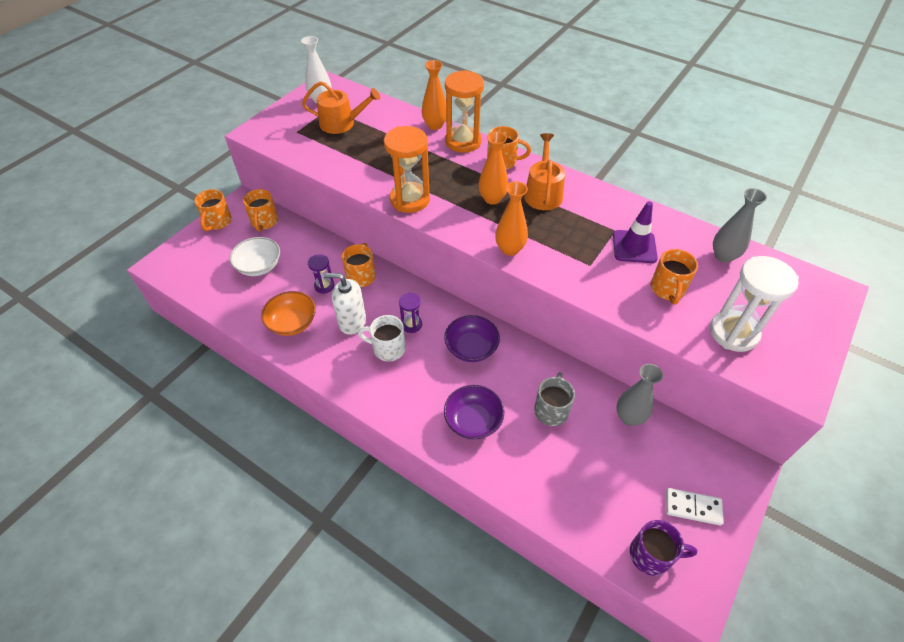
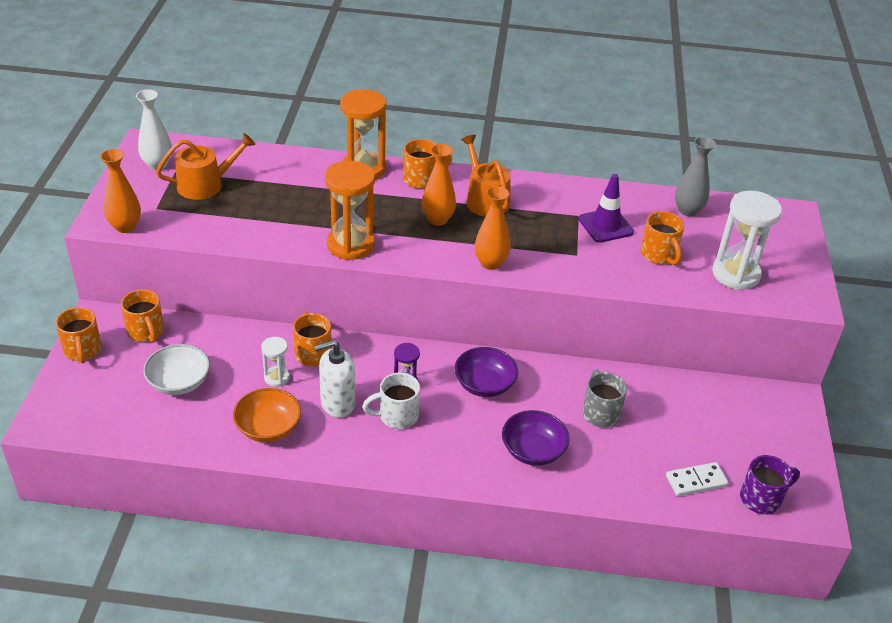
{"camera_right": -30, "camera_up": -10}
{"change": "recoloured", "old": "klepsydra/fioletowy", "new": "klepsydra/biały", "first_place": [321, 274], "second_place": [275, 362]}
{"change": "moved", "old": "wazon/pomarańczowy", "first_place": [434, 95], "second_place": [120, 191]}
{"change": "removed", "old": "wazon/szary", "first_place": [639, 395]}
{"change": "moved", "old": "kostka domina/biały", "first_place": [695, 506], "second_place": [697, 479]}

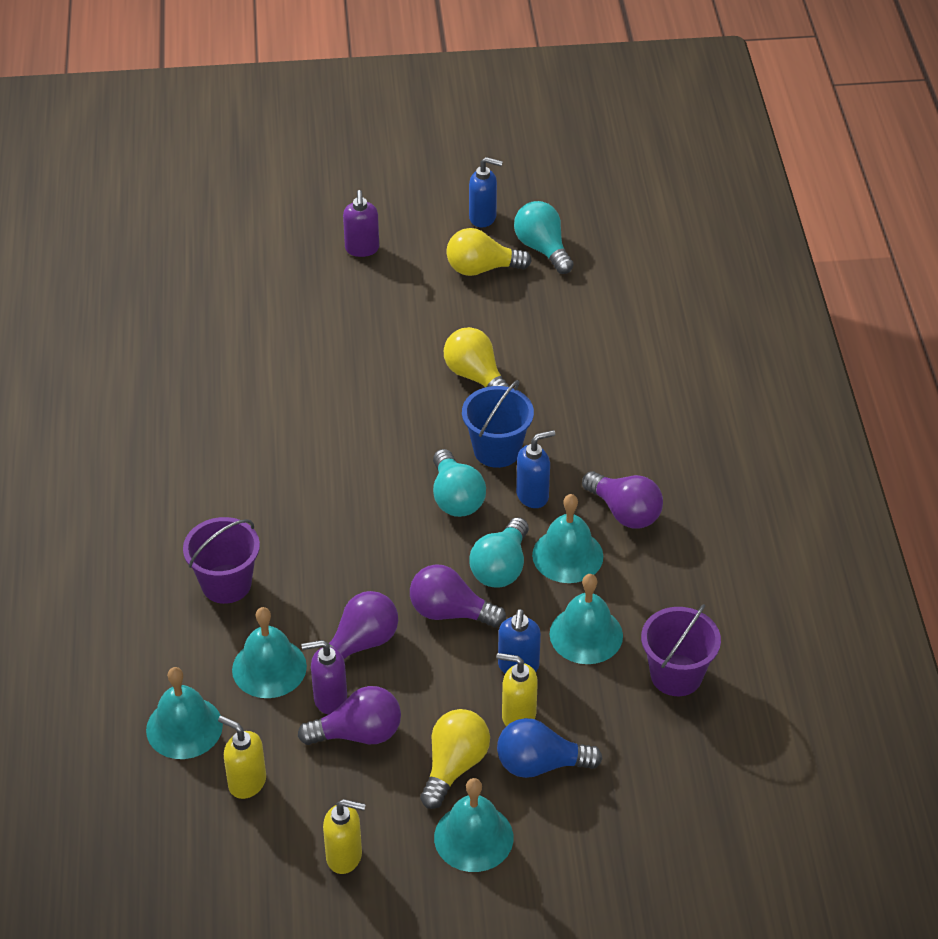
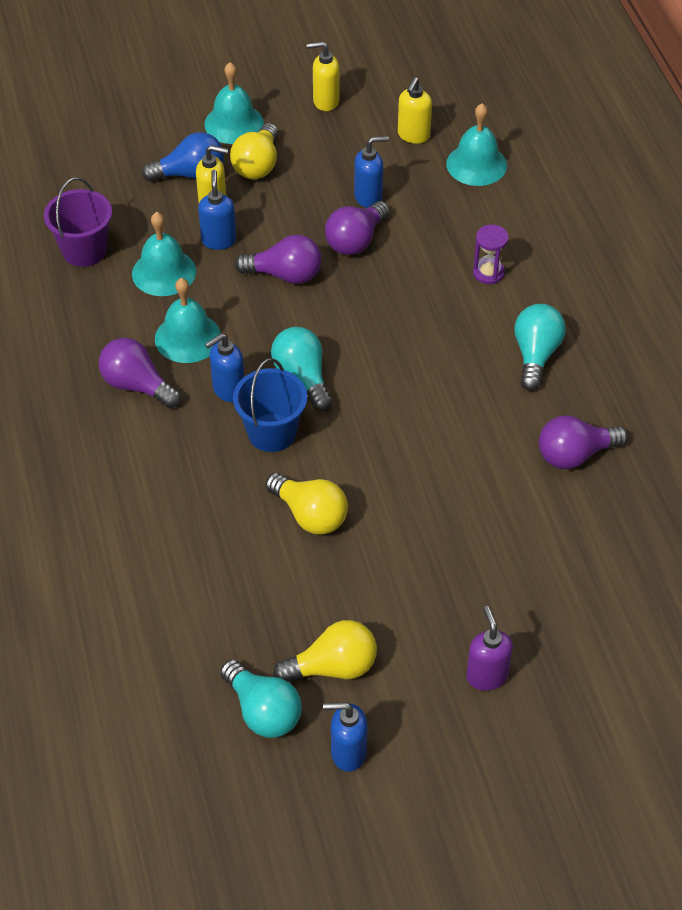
{"camera_right": 170, "camera_up": 5}
{"change": "replaced", "old": "wiadro/fioletowy", "new": "klepsydra/fioletowy", "first_place": [221, 560], "second_place": [491, 254]}
{"change": "turned", "old": "dozownik mydła/żółty", "first_place": [242, 757], "second_place": [415, 110], "degrees": 90}
{"change": "removed", "old": "dzwonek/turkusowy", "first_place": [269, 652]}
{"change": "moved", "old": "żarówka/fioletowy", "first_place": [349, 715], "second_place": [583, 442]}
{"change": "recoloured", "old": "dozownik mydła/fioletowy", "new": "dozownik mydła/niebieski", "first_place": [324, 677], "second_place": [371, 172]}
{"change": "moved", "old": "żarówka/turkusowy", "first_place": [499, 552], "second_place": [540, 347]}

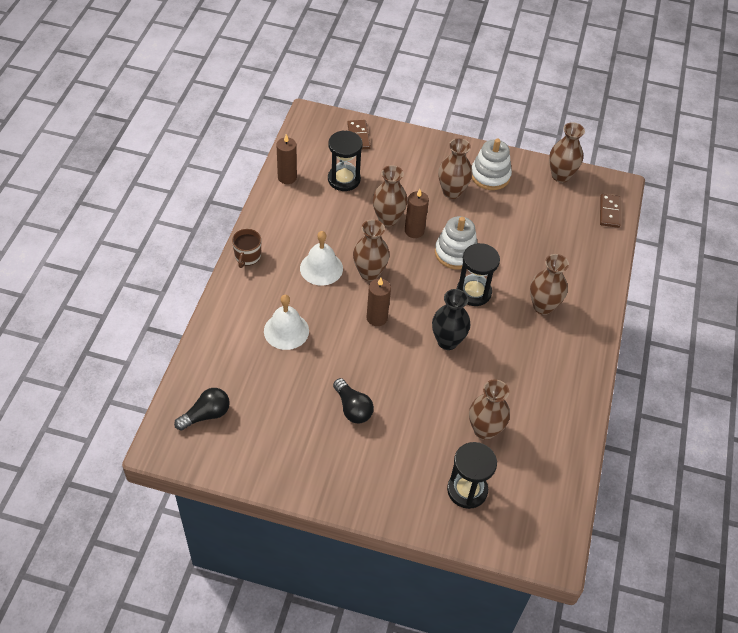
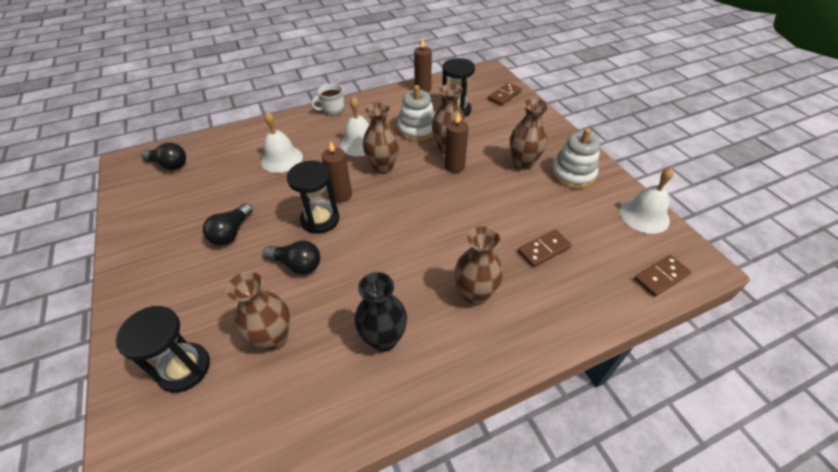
{"camera_right": 55, "camera_up": -5}
{"change": "recoloured", "old": "kubek/brązowy", "new": "kubek/biały", "first_place": [246, 248], "second_place": [328, 100]}
{"change": "moved", "old": "wazon/czarny", "first_place": [451, 319], "second_place": [381, 312]}
{"change": "moved", "old": "zabawka nakładanka/biały", "first_place": [456, 243], "second_place": [416, 113]}
{"change": "moved", "old": "klepsydra/czarny", "first_place": [478, 274], "second_place": [313, 197]}
{"change": "replaced", "old": "wazon/brązowy", "new": "dzwonek/biały", "first_place": [567, 152], "second_place": [647, 201]}
{"change": "added", "new": "żarówka/czarny", "second_place": [291, 258]}
{"change": "added", "new": "kostka domina/brązowy", "second_place": [545, 248]}

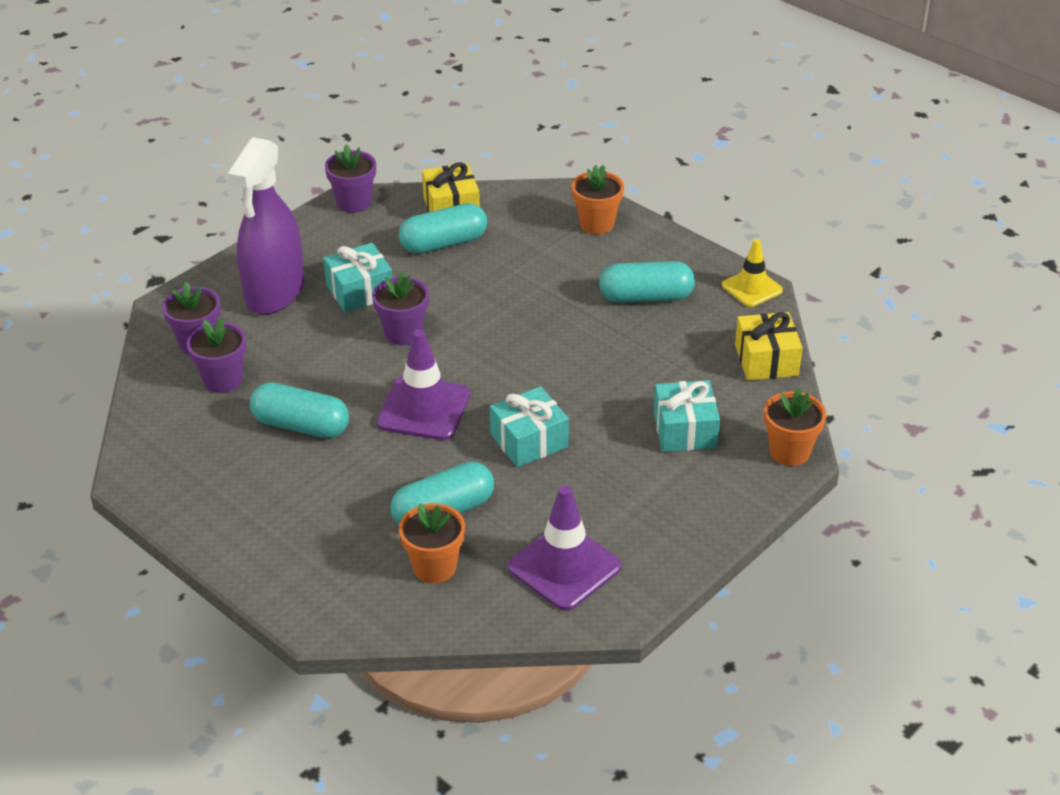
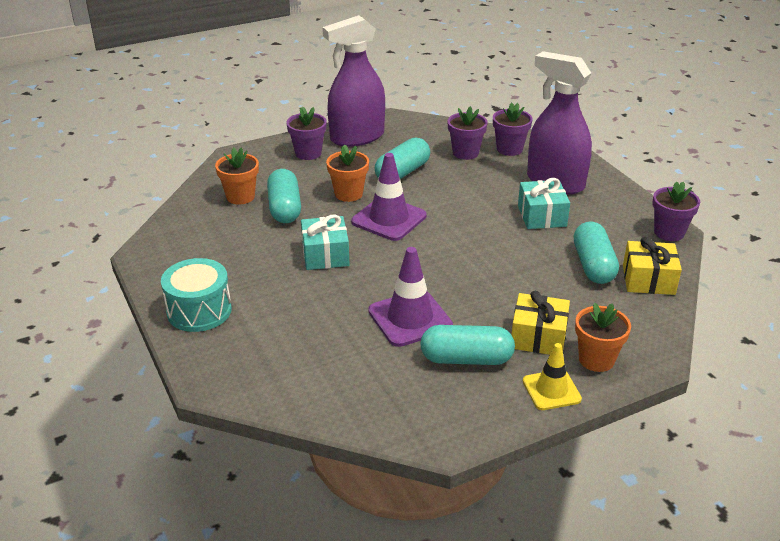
{"camera_right": 110, "camera_up": -5}
{"change": "moved", "old": "doniczka/fioletowy", "first_place": [400, 308], "second_place": [307, 133]}
{"change": "moved", "old": "pachołek/fioletowy", "first_place": [564, 548], "second_place": [410, 297]}
{"change": "turned", "old": "kapsułka/turkusowy", "first_place": [647, 282], "second_place": [467, 345], "degrees": 75}
{"change": "removed", "old": "prezent/turkusowy", "first_place": [686, 416]}
{"change": "moved", "old": "pachołek/żółty", "first_place": [752, 273], "second_place": [552, 376]}
{"change": "moved", "old": "prezent/żółty", "first_place": [769, 346], "second_place": [541, 323]}
{"change": "moved", "old": "doniczka/pomarańczowy", "first_place": [795, 427], "second_place": [347, 173]}
{"change": "added", "new": "bęben/turkusowy", "second_place": [196, 295]}
{"change": "added", "new": "spryskiwacz/fioletowy", "second_place": [354, 81]}

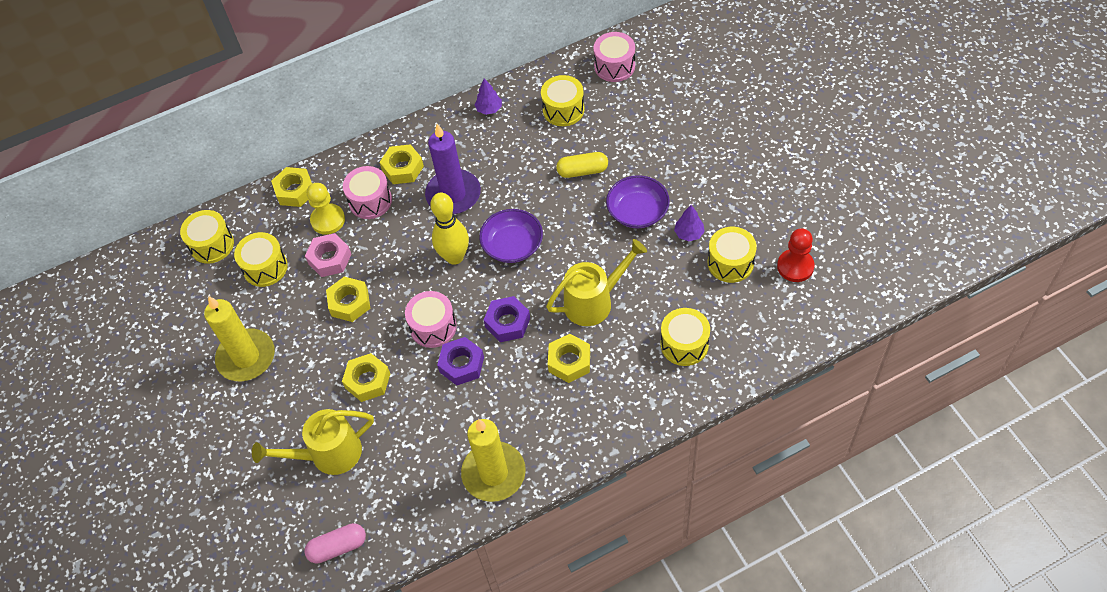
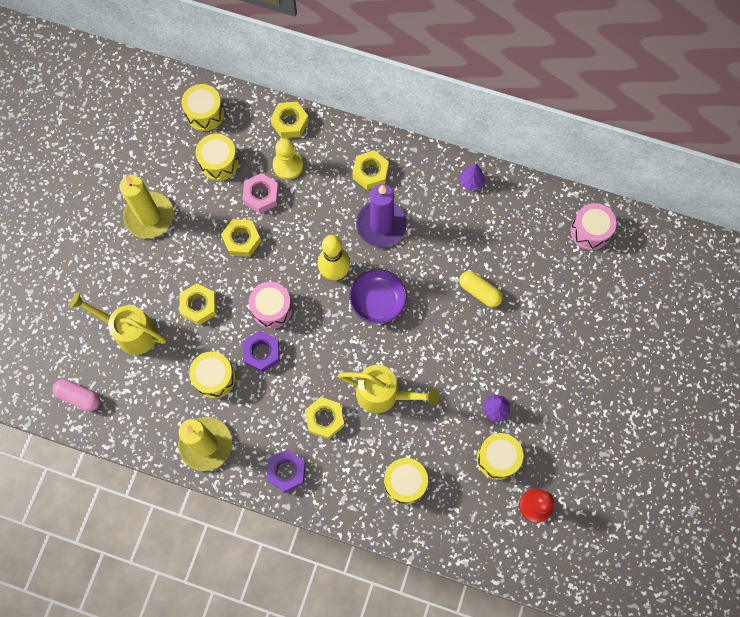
{"camera_right": 40, "camera_up": 15}
{"change": "removed", "old": "bęben/różowy", "first_place": [367, 192]}
{"change": "moved", "old": "nakrętka/fioletowy", "first_place": [507, 319], "second_place": [286, 471]}
{"change": "moved", "old": "bęben/żółty", "first_place": [563, 100], "second_place": [212, 375]}
{"change": "removed", "old": "miska/fioletowy", "first_place": [638, 201]}

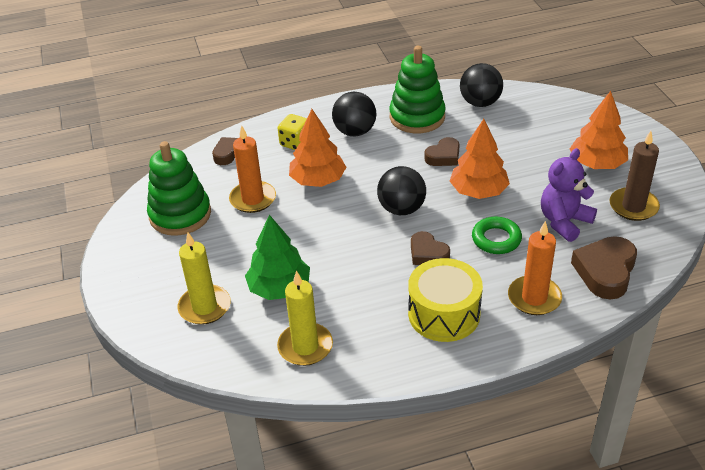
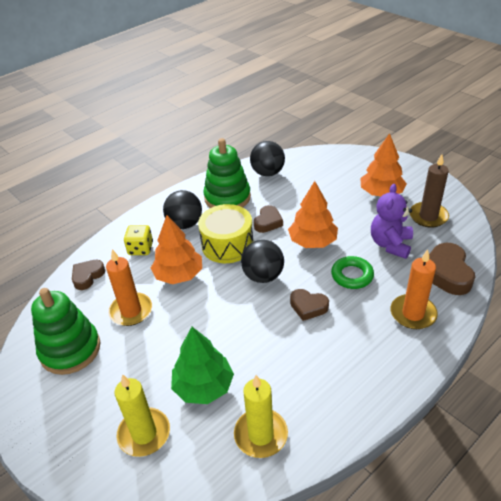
{"camera_right": -25, "camera_up": 0}
{"change": "moved", "old": "bęben/żółty", "first_place": [445, 300], "second_place": [225, 233]}

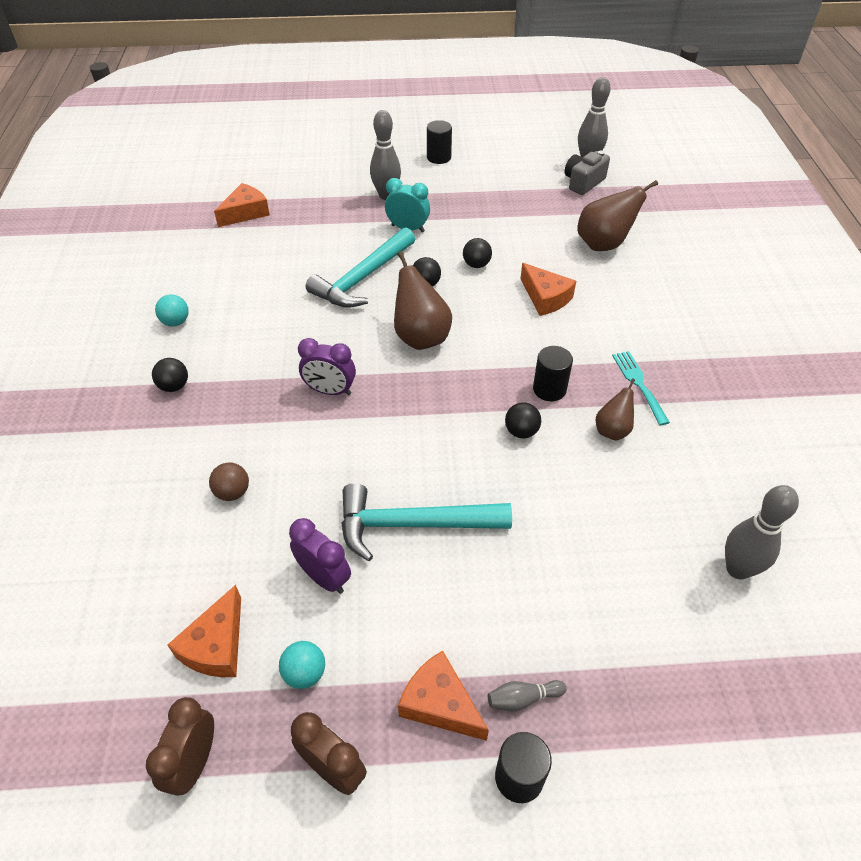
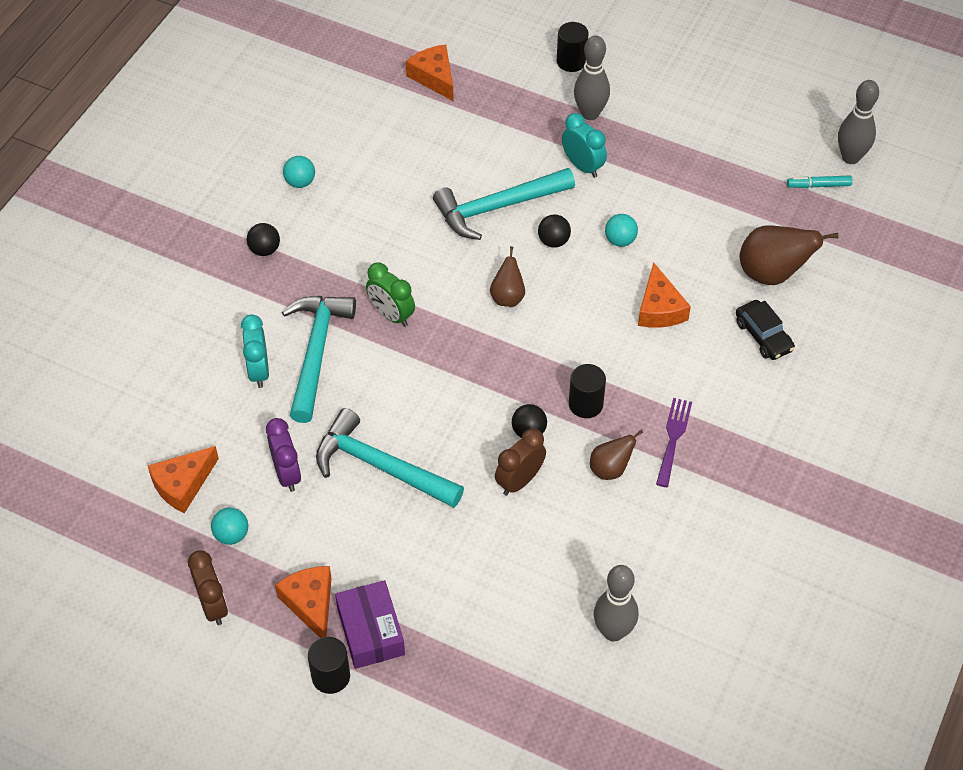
{"camera_right": 30, "camera_up": 5}
{"change": "moved", "old": "budzik/brązowy", "first_place": [180, 746], "second_place": [520, 461]}
{"change": "replaced", "old": "piłka/brązowy", "new": "budzik/turkusowy", "first_place": [229, 481], "second_place": [255, 351]}
{"change": "turned", "old": "ser/pomarańczowy", "first_place": [242, 205], "second_place": [429, 72], "degrees": -105}
{"change": "recoloured", "old": "budzik/fioletowy", "new": "budzik/zielony", "first_place": [327, 366], "second_place": [390, 295]}
{"change": "resized", "old": "gruszka/brązowy", "first_place": [423, 300], "second_place": [507, 276], "factor": 0.58}
{"change": "moved", "old": "walec/czarny", "first_place": [439, 142], "second_place": [572, 47]}
{"change": "recoloured", "old": "piłka/czarny", "new": "piłka/turkusowy", "first_place": [477, 253], "second_place": [621, 230]}
{"change": "replaced", "old": "kręgiel/szary", "new": "pudełko/fioletowy", "first_place": [527, 695], "second_place": [370, 624]}
{"change": "replaced", "old": "aparat fotograficzny/szary", "new": "flamaster/turkusowy", "first_place": [587, 173], "second_place": [820, 181]}
{"change": "recoloured", "old": "widelec/turkusowy", "new": "widelec/fioletowy", "first_place": [641, 388], "second_place": [674, 442]}
{"change": "added", "new": "młotek/turkusowy", "second_place": [319, 359]}
{"change": "added", "new": "samochód/czarny", "second_place": [765, 330]}

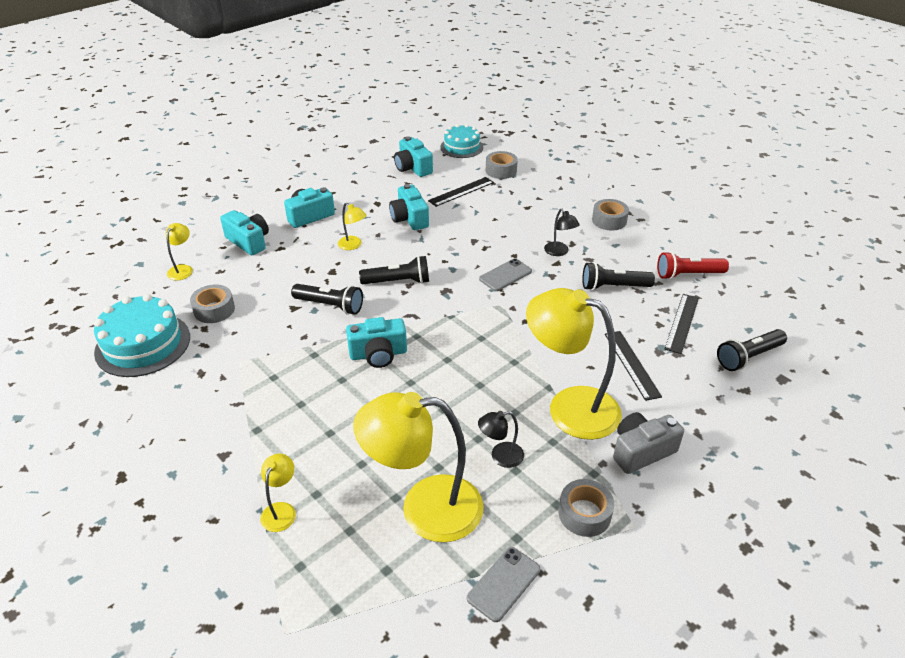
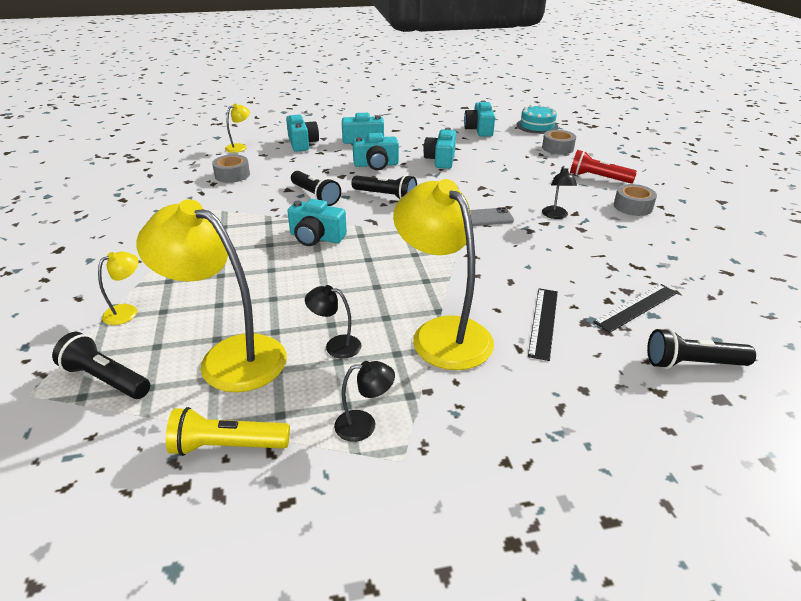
{"camera_right": 30, "camera_up": -5}
{"change": "removed", "old": "tort/turkusowy", "first_place": [142, 335]}
{"change": "replaced", "old": "lampka/żółty", "new": "aparat fotograficzny/turkusowy", "first_place": [352, 226], "second_place": [375, 151]}
{"change": "removed", "old": "linijka/czarny", "first_place": [461, 192]}
{"change": "replaced", "old": "telefon/szary", "new": "latarka/żółty", "first_place": [503, 584], "second_place": [228, 431]}
{"change": "replaced", "old": "taśma klejąca/szary", "new": "lampka/czarny", "first_place": [586, 508], "second_place": [364, 401]}
{"change": "moved", "old": "latarka/czarny", "first_place": [618, 276], "second_place": [101, 365]}
{"change": "removed", "old": "aparat fotograficzny/szary", "first_place": [648, 443]}
{"change": "moved", "old": "latarka/czerwony", "first_place": [693, 266], "second_place": [603, 166]}

